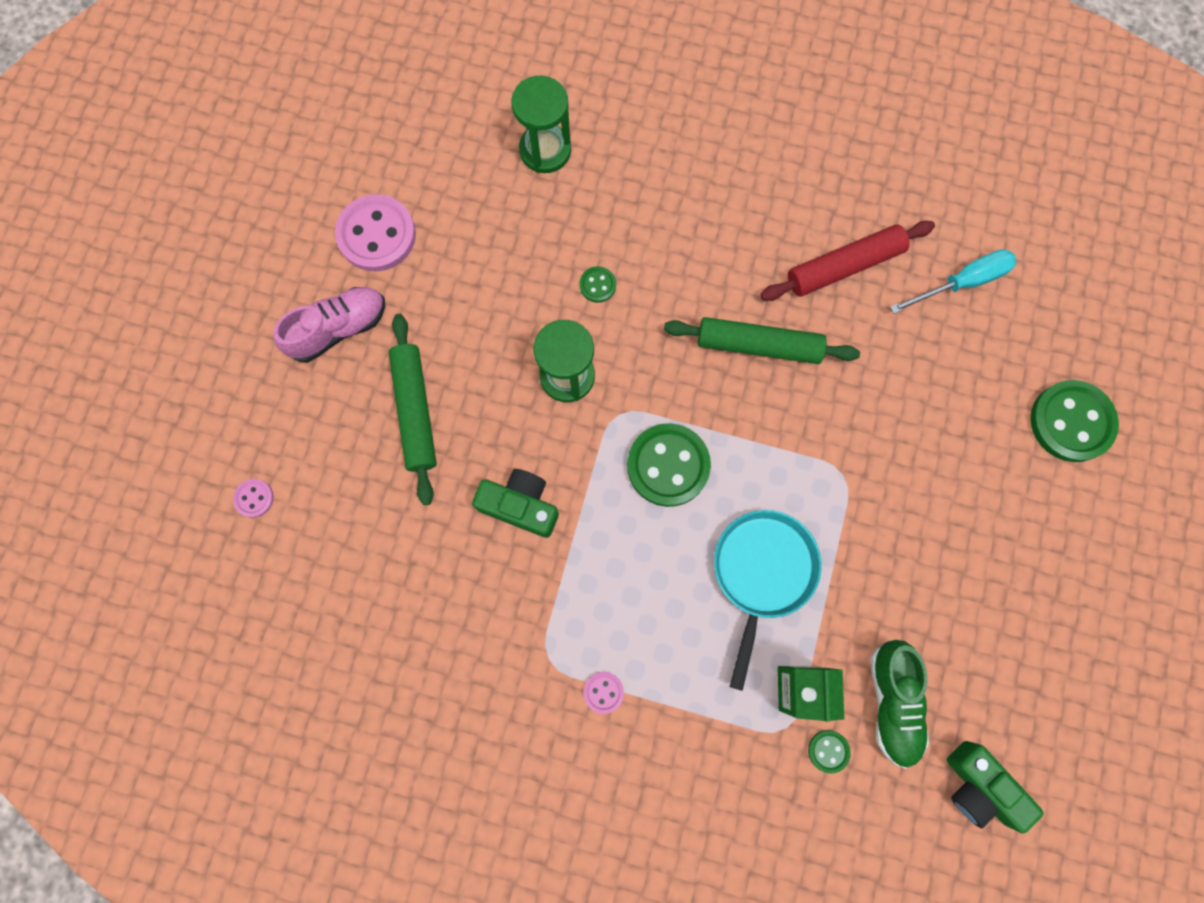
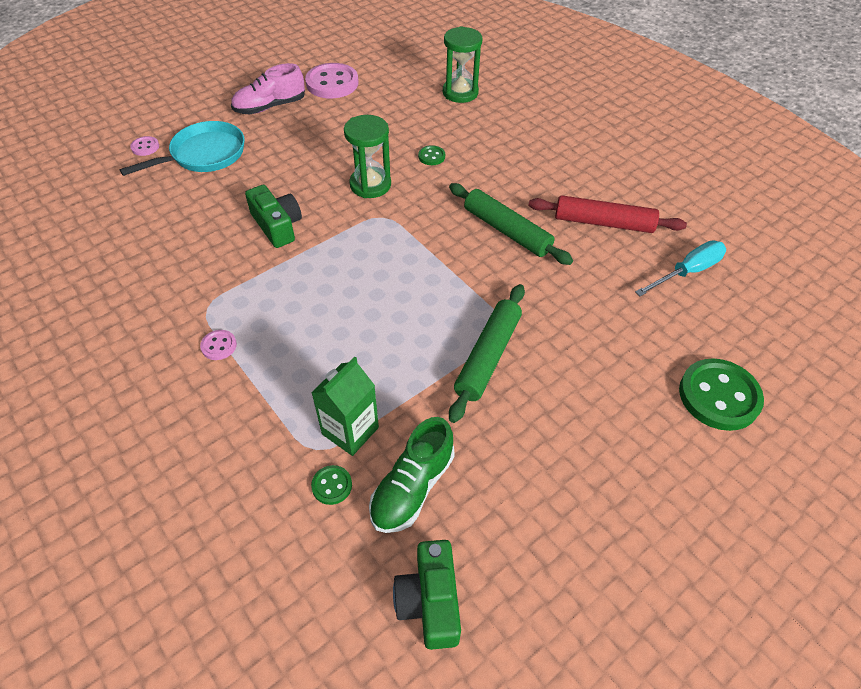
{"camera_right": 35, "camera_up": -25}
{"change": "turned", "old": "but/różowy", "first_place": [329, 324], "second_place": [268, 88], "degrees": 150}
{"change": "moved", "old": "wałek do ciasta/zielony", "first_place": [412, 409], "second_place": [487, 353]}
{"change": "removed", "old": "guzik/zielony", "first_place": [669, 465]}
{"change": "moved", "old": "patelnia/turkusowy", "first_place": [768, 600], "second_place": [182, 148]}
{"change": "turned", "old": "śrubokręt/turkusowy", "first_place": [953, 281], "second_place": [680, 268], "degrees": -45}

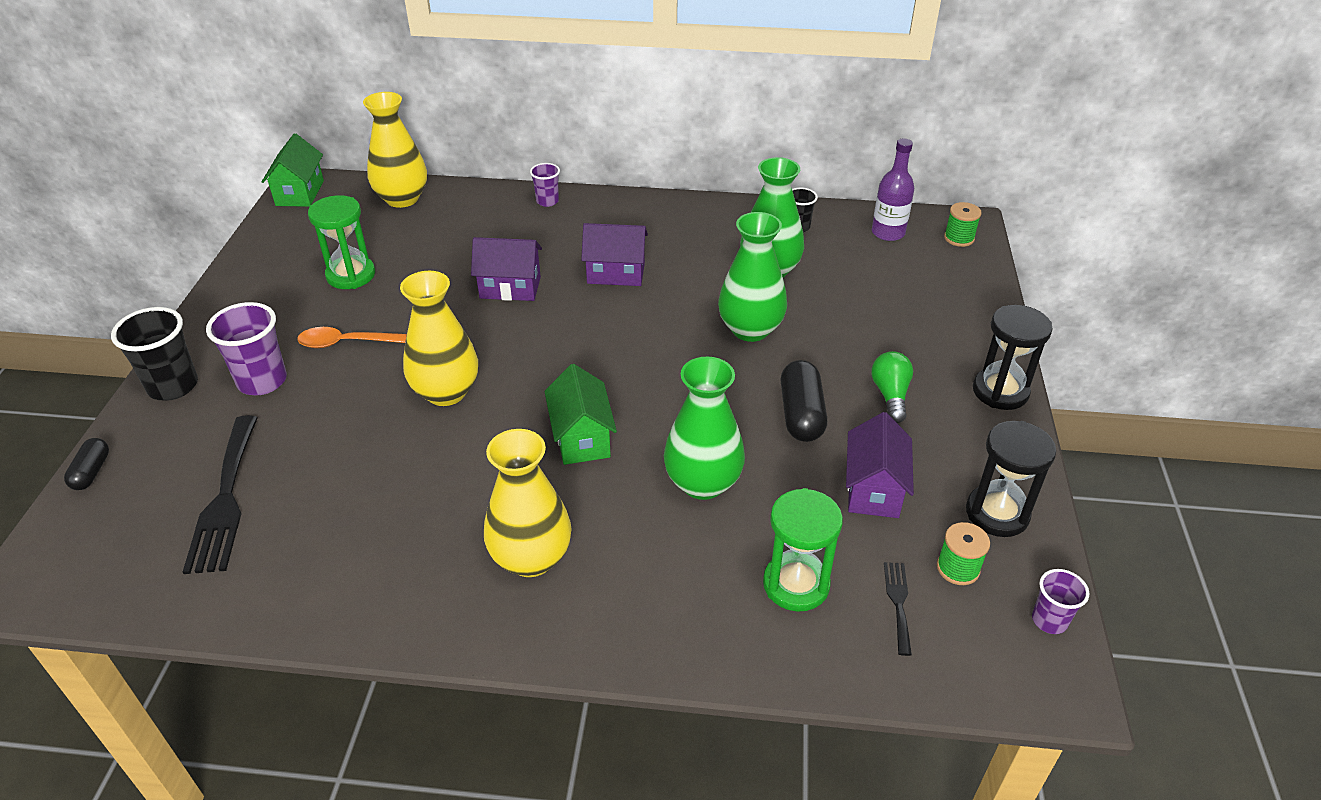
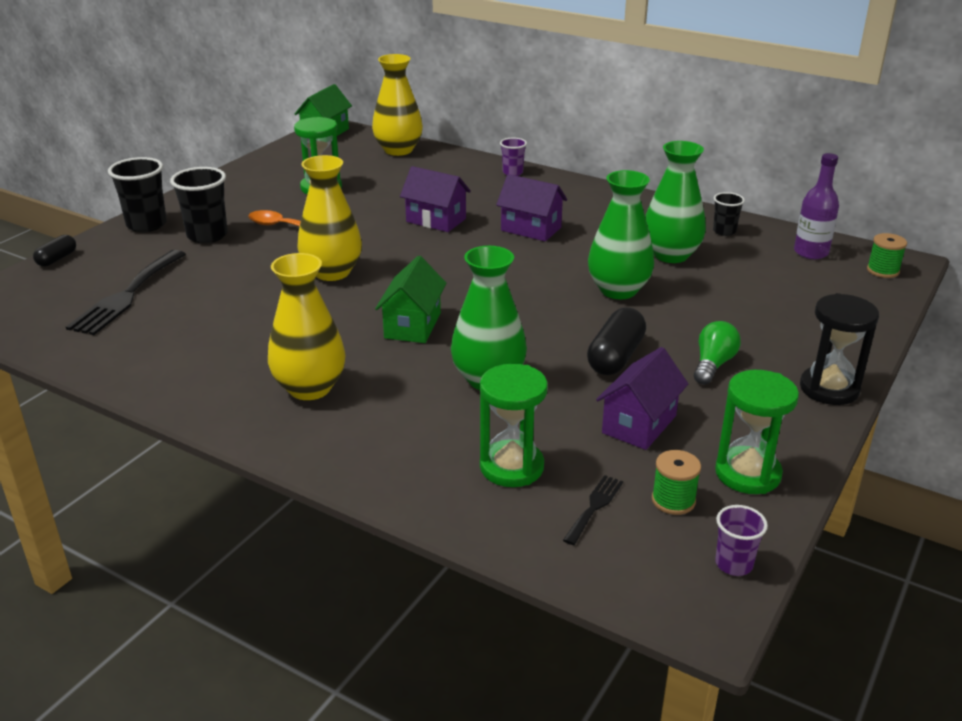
{"camera_right": 25, "camera_up": -10}
{"change": "recoloured", "old": "szklanka/fioletowy", "new": "szklanka/czarny", "first_place": [246, 348], "second_place": [199, 205]}
{"change": "recoloured", "old": "klepsydra/czarny", "new": "klepsydra/zielony", "first_place": [1011, 479], "second_place": [757, 432]}

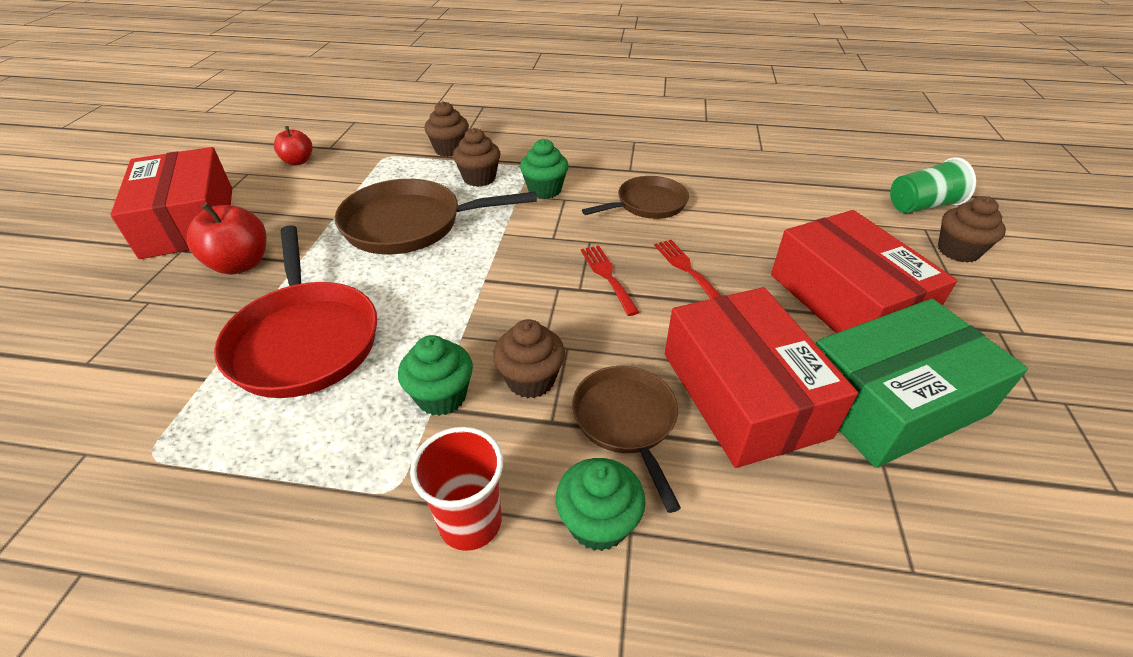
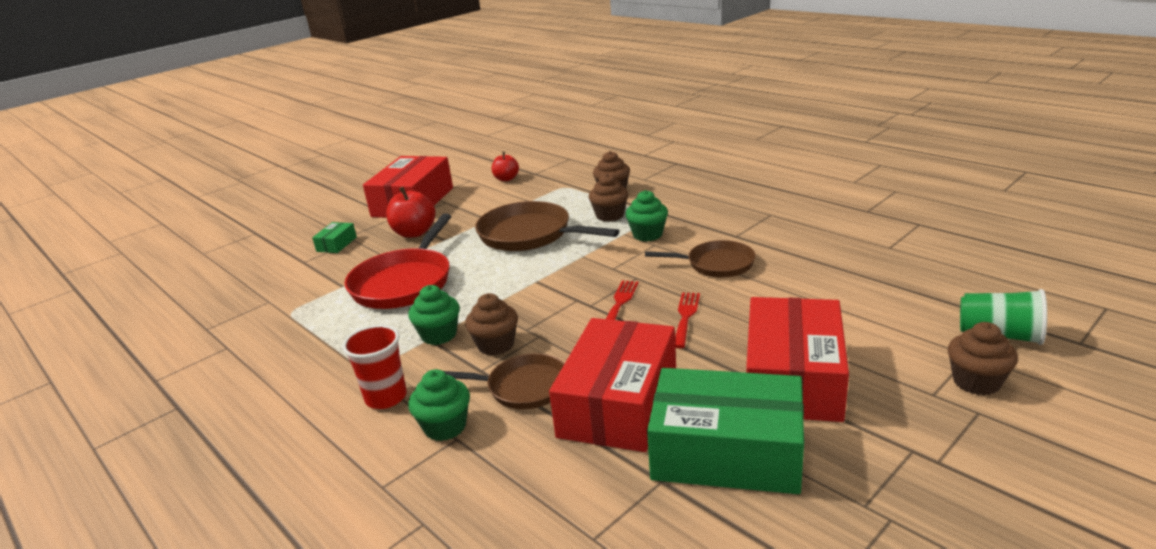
{"camera_right": 40, "camera_up": -15}
{"change": "turned", "old": "patelnia/brązowy", "first_place": [626, 439], "second_place": [504, 381], "degrees": 75}
{"change": "added", "new": "pudełko/zielony", "second_place": [334, 237]}

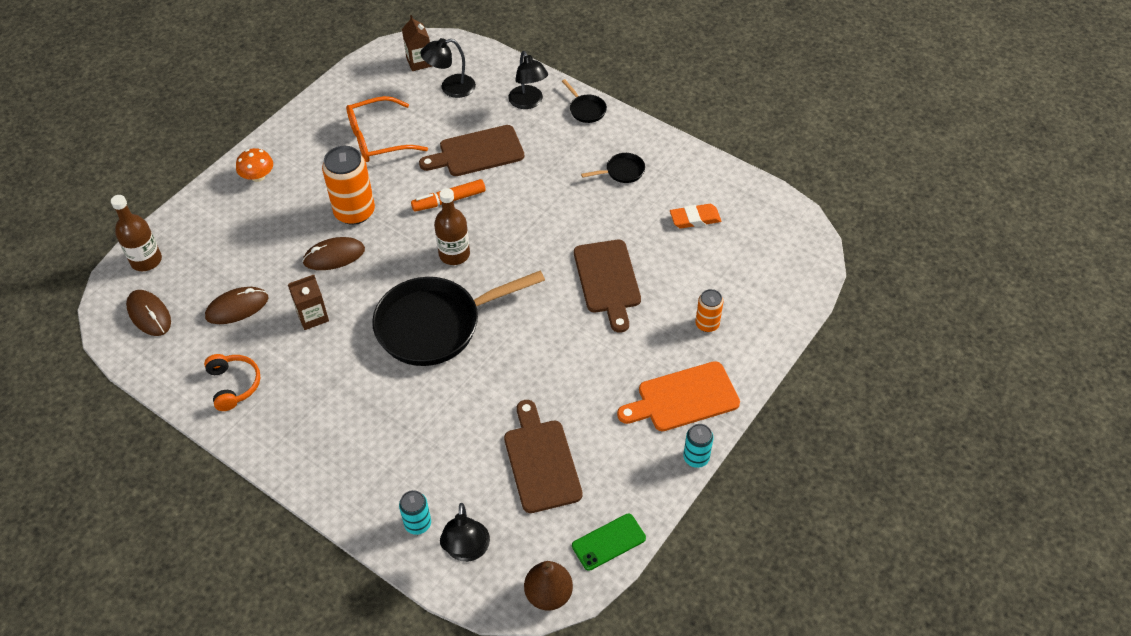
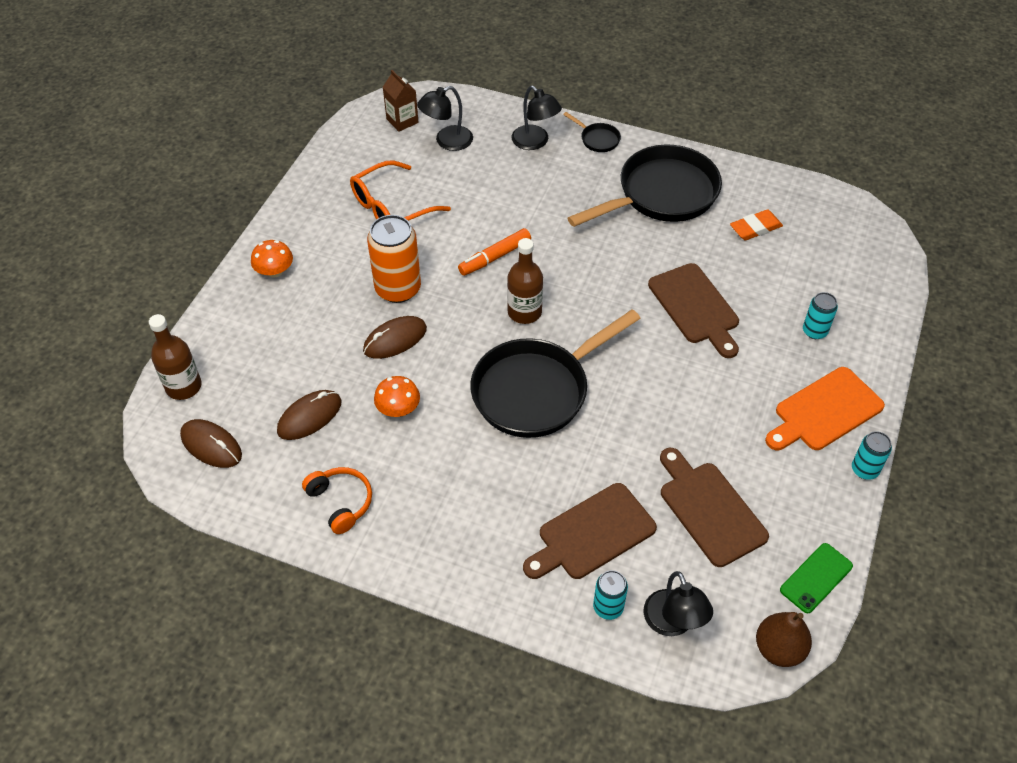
{"camera_right": -15, "camera_up": 0}
{"change": "replaced", "old": "karton mleka/brązowy", "new": "grzyb/pomarańczowy", "first_place": [308, 302], "second_place": [397, 396]}
{"change": "moved", "old": "deska do krojenia/brązowy", "first_place": [471, 150], "second_place": [590, 531]}
{"change": "resized", "old": "patelnia/czarny", "first_place": [613, 168], "second_place": [644, 186], "factor": 2.45}
{"change": "recoloured", "old": "puszka/pomarańczowy", "new": "puszka/turkusowy", "first_place": [709, 310], "second_place": [820, 315]}

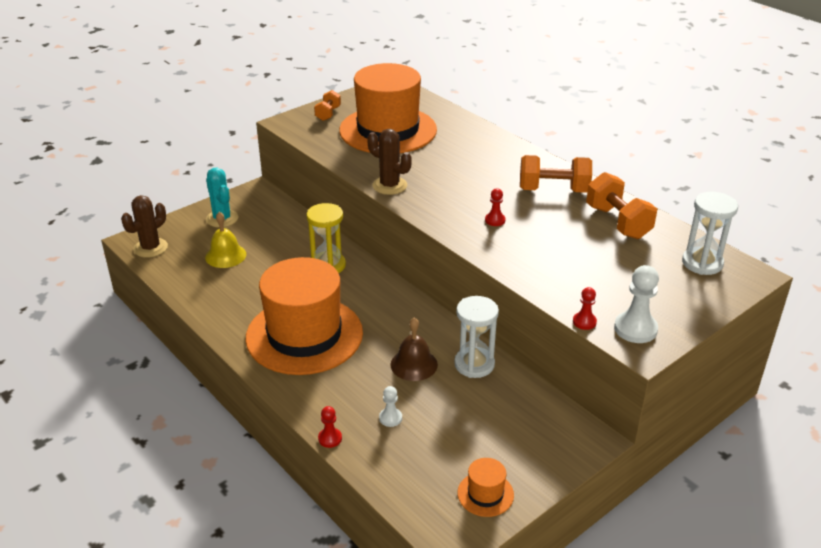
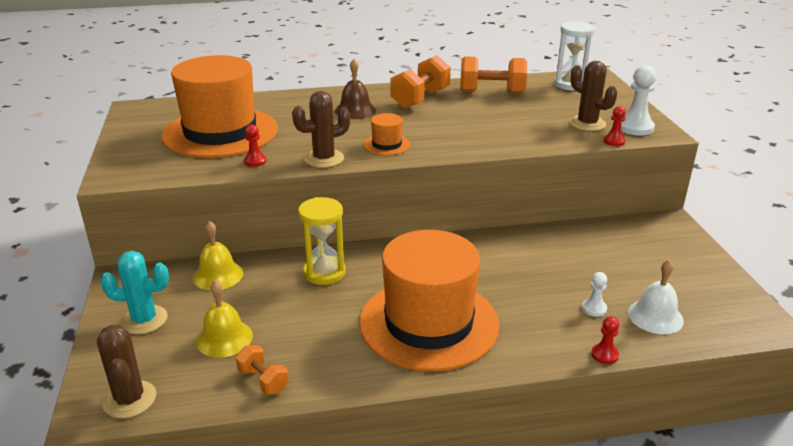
{"camera_right": -60, "camera_up": -5}
{"change": "moved", "old": "hantel/pomarańczowy", "first_place": [327, 105], "second_place": [262, 370]}
{"change": "moved", "old": "dzwonek/brązowy", "first_place": [414, 349], "second_place": [355, 89]}
{"change": "removed", "old": "klepsydra/biały", "first_place": [476, 337]}
{"change": "moved", "old": "kapelusz/pomarańczowy", "first_place": [485, 487], "second_place": [387, 134]}
{"change": "moved", "old": "pionek/czerwony", "first_place": [495, 207], "second_place": [255, 146]}
{"change": "added", "new": "dzwonek/żółty", "second_place": [218, 256]}
{"change": "added", "new": "kaktus/brązowy", "second_place": [593, 96]}
{"change": "added", "new": "dzwonek/biały", "second_place": [656, 297]}

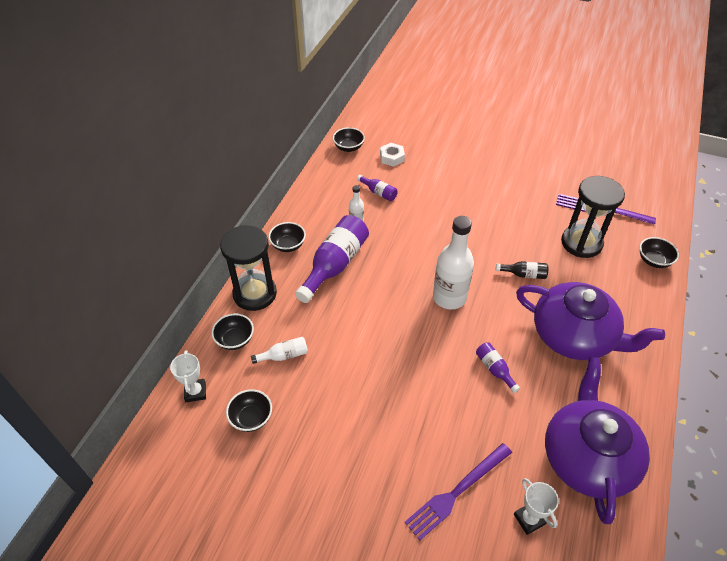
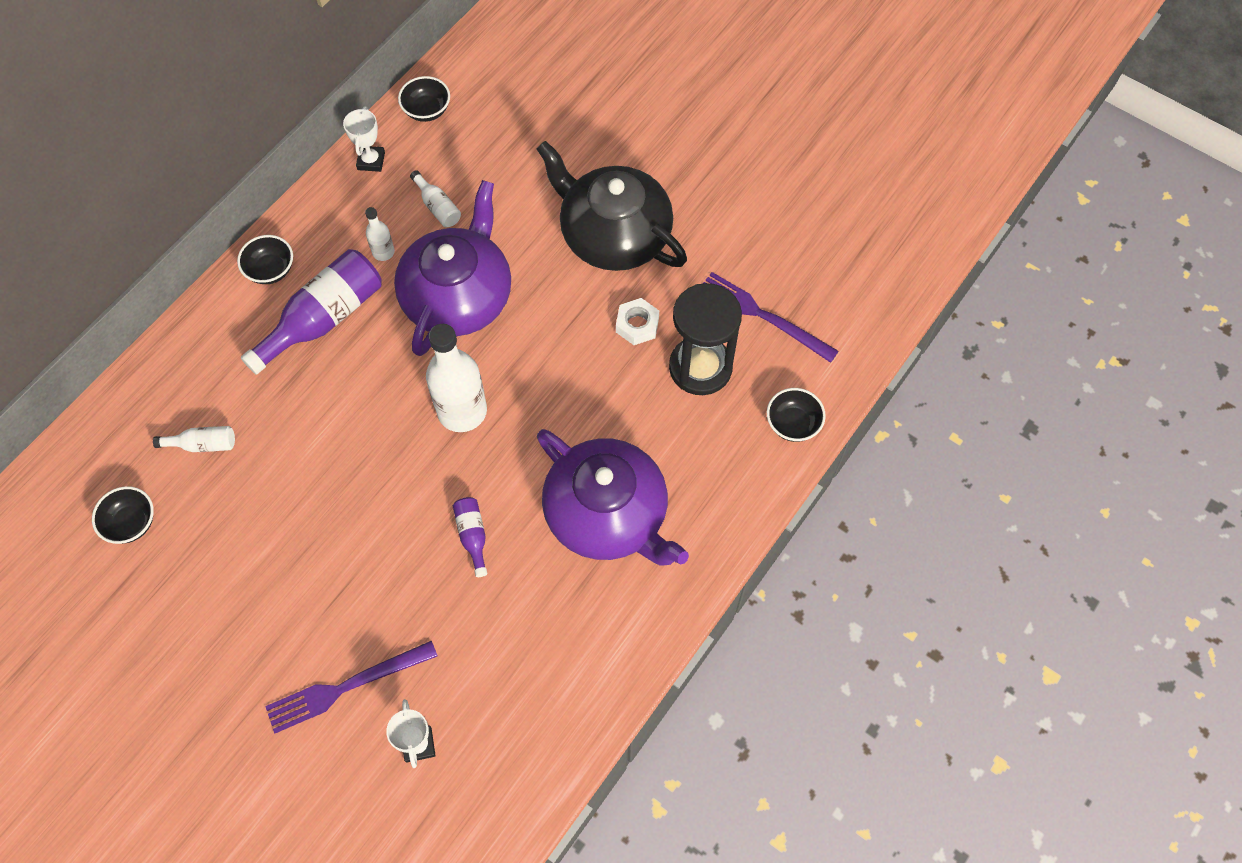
{"camera_right": 15, "camera_up": 15}
{"change": "moved", "old": "puchar/biały", "first_place": [188, 376], "second_place": [364, 139]}
{"change": "removed", "old": "miska/czarny", "first_place": [232, 331]}
{"change": "removed", "old": "klepsydra/czarny", "first_place": [248, 268]}
{"change": "recoloured", "old": "butelka/fioletowy", "new": "butelka/biały", "first_place": [377, 188], "second_place": [435, 198]}
{"change": "moved", "old": "nakrętka/biały", "first_place": [392, 155], "second_place": [637, 321]}
{"change": "removed", "old": "butelka/czarny", "first_place": [522, 270]}
{"change": "moved", "old": "imbryk/fioletowy", "first_place": [597, 440], "second_place": [452, 268]}
{"change": "added", "new": "imbryk/czarny", "second_place": [611, 206]}

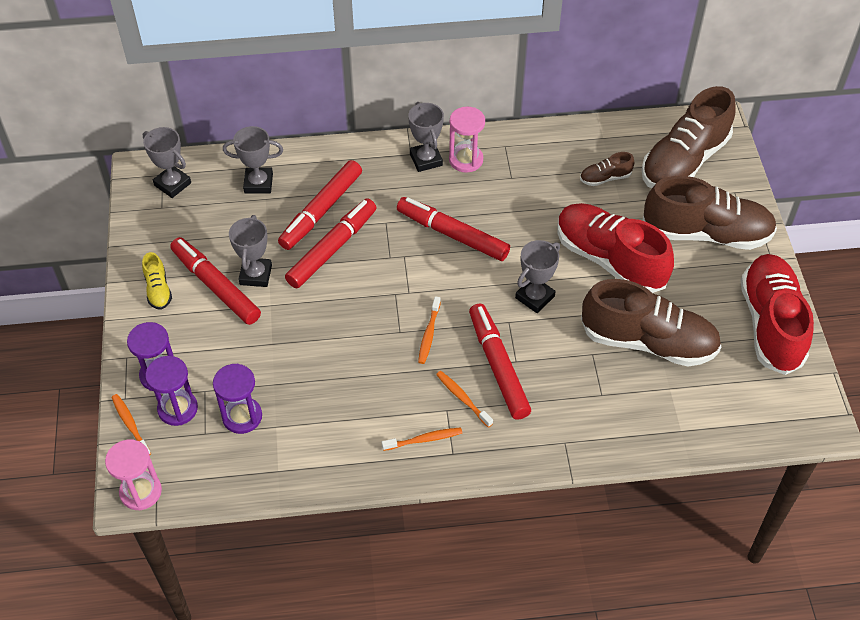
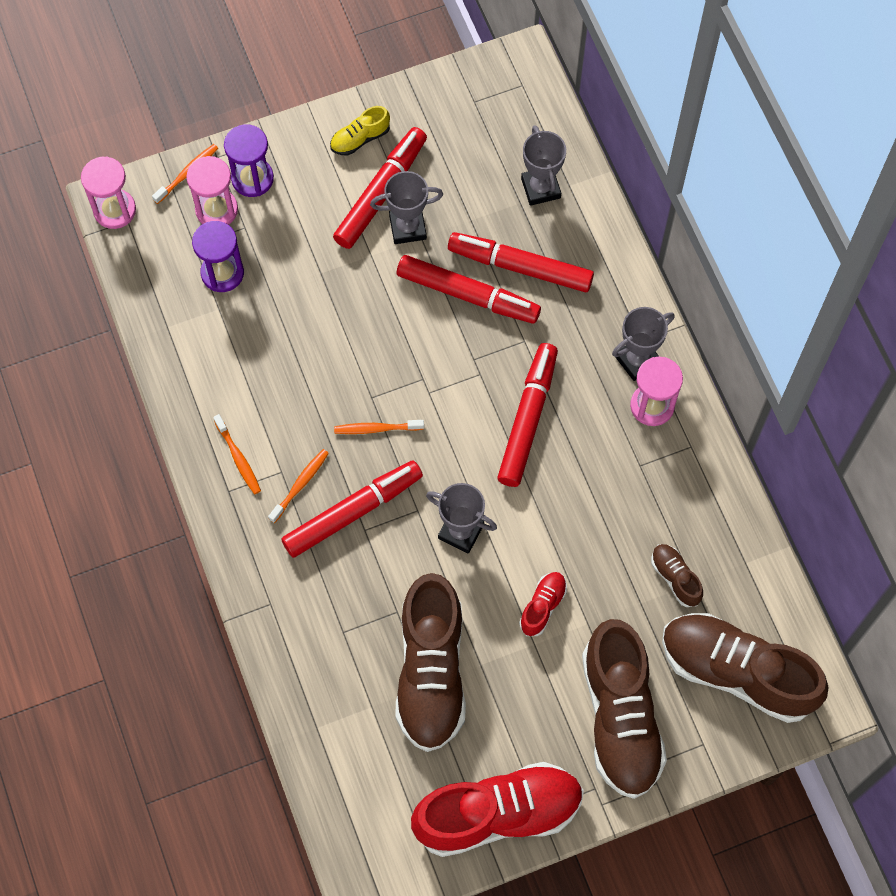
{"camera_right": 75, "camera_up": 15}
{"change": "removed", "old": "puchar/szary", "first_place": [167, 162]}
{"change": "recoloured", "old": "klepsydra/fioletowy", "new": "klepsydra/różowy", "first_place": [171, 391], "second_place": [212, 190]}
{"change": "resized", "old": "but/czerwony", "first_place": [616, 248], "second_place": [543, 604], "factor": 0.44}

